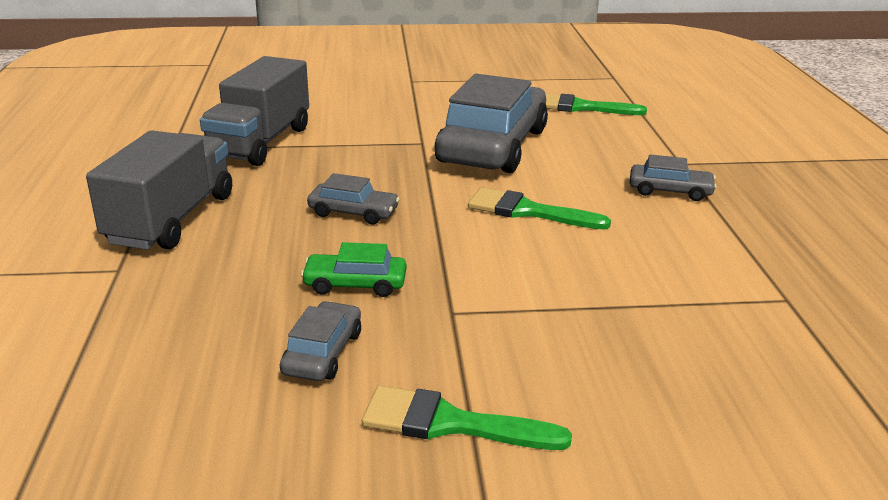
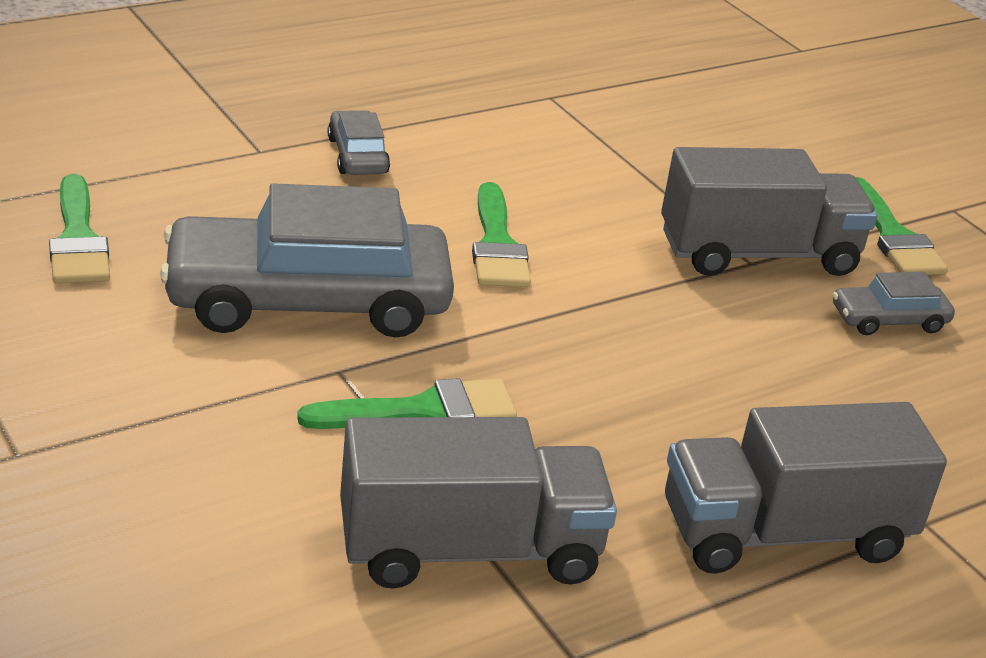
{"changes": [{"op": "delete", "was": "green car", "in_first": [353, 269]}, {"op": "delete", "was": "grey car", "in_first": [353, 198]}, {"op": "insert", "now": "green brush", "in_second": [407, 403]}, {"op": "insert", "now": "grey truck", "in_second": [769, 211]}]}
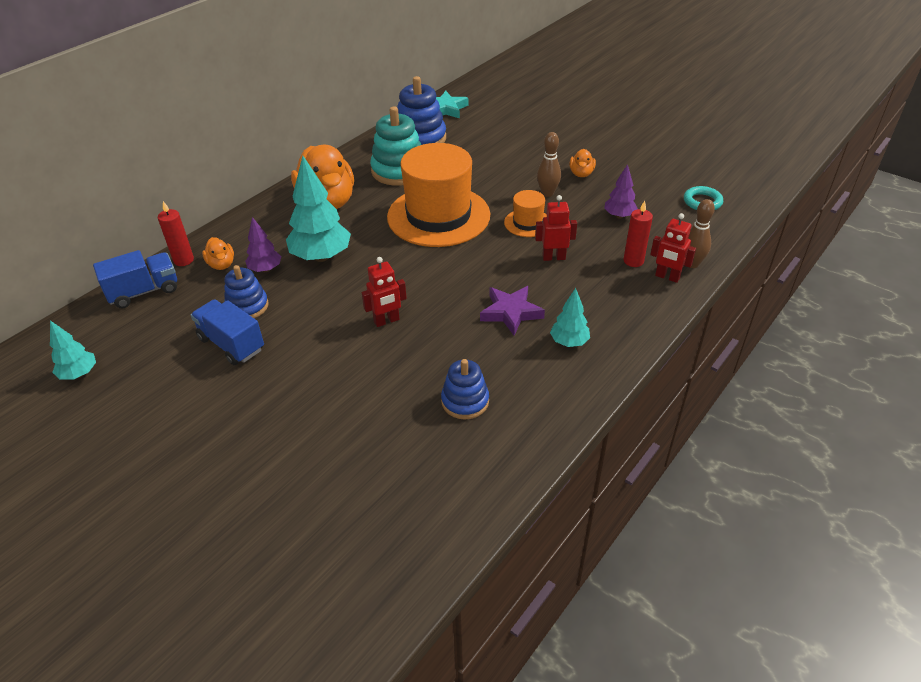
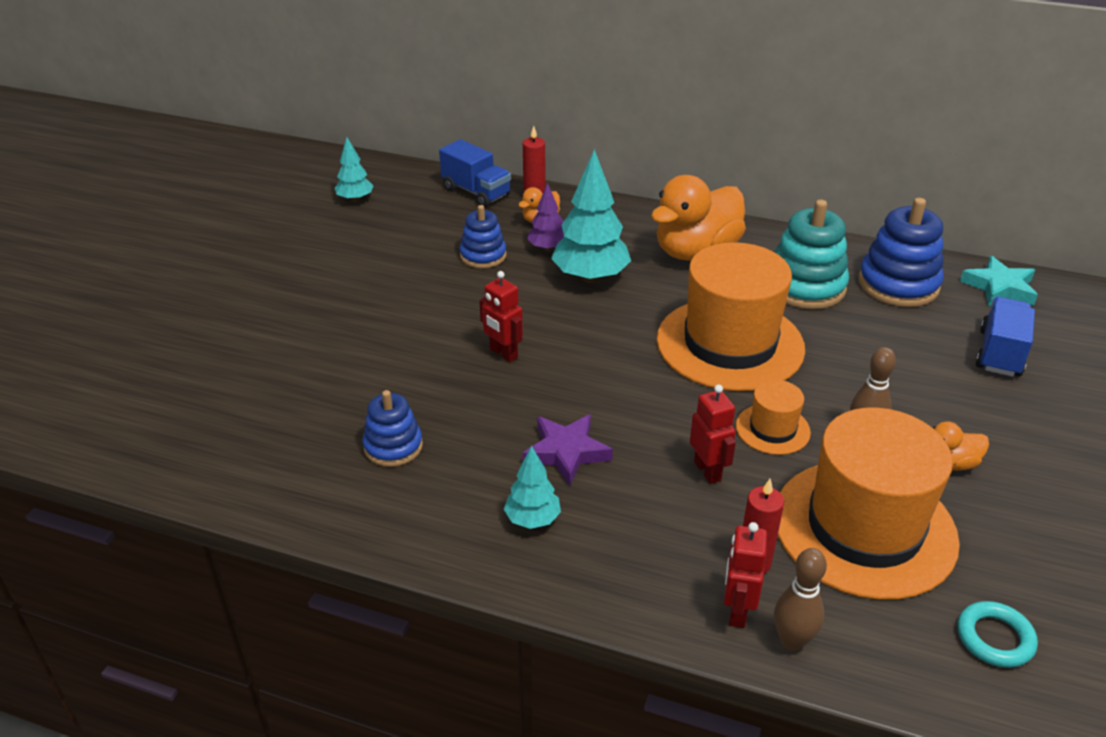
{"changes": [{"op": "move", "was": "blue truck", "in_first": [227, 332], "in_second": [1005, 337]}, {"op": "replace", "was": "purple tree", "now": "orange hat", "in_first": [621, 191], "in_second": [869, 504]}]}
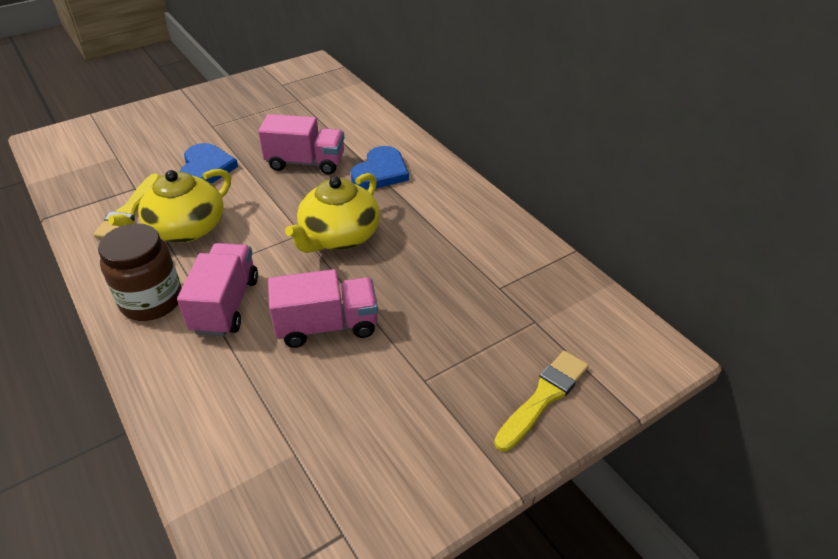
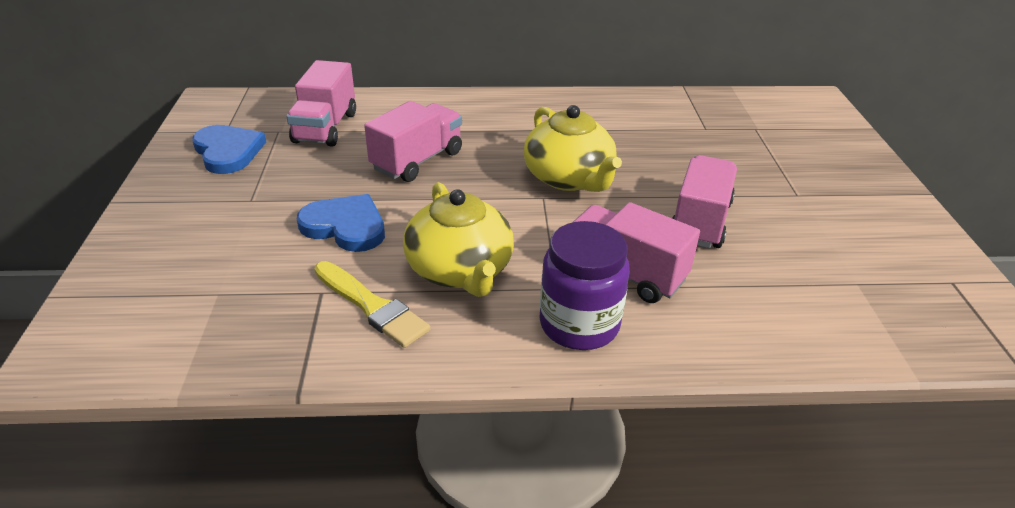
{"changes": [{"op": "delete", "was": "yellow brush", "in_first": [541, 401]}, {"op": "insert", "now": "pink truck", "in_second": [321, 103]}, {"op": "move", "was": "blue heart", "in_first": [380, 168], "in_second": [229, 149]}, {"op": "recolor", "was": "brown jar", "now": "purple jar", "in_first": [140, 272], "in_second": [585, 285]}]}
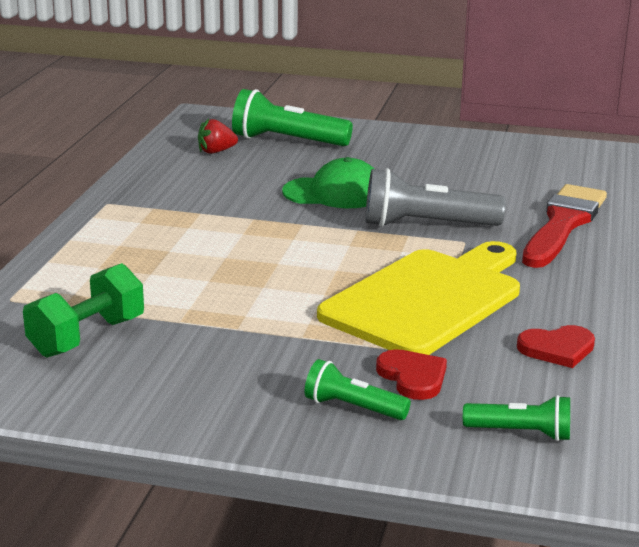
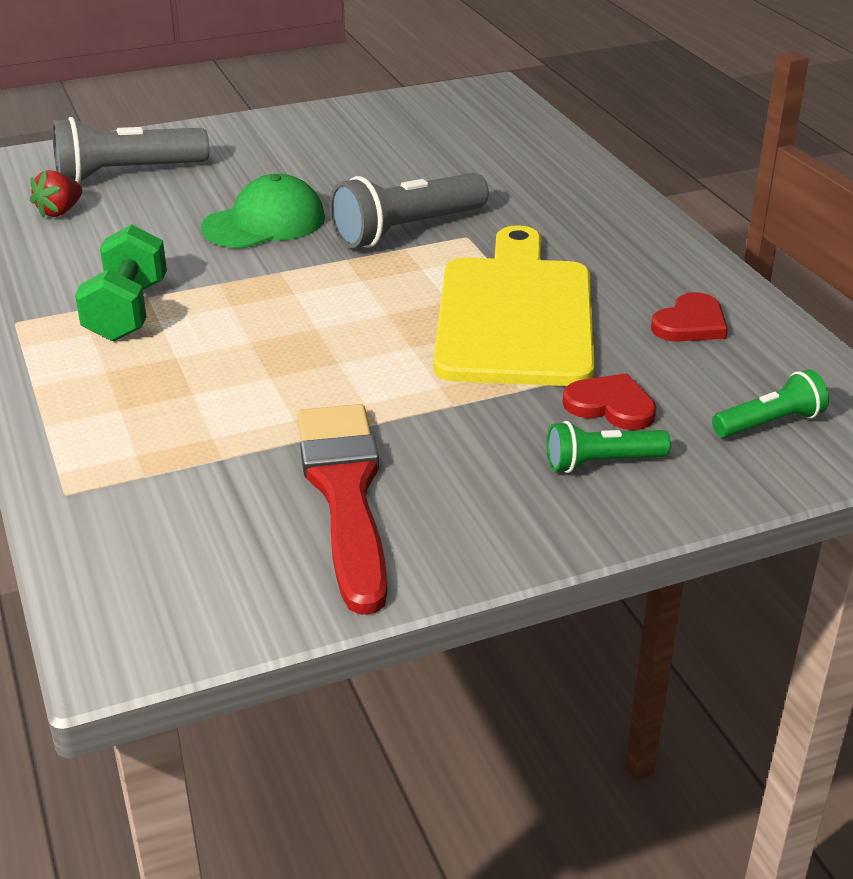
{"changes": [{"op": "move", "was": "green dumbbell", "in_first": [83, 310], "in_second": [121, 283]}, {"op": "move", "was": "red brush", "in_first": [564, 226], "in_second": [342, 509]}, {"op": "recolor", "was": "green flashlight", "now": "grey flashlight", "in_first": [292, 117], "in_second": [130, 150]}]}
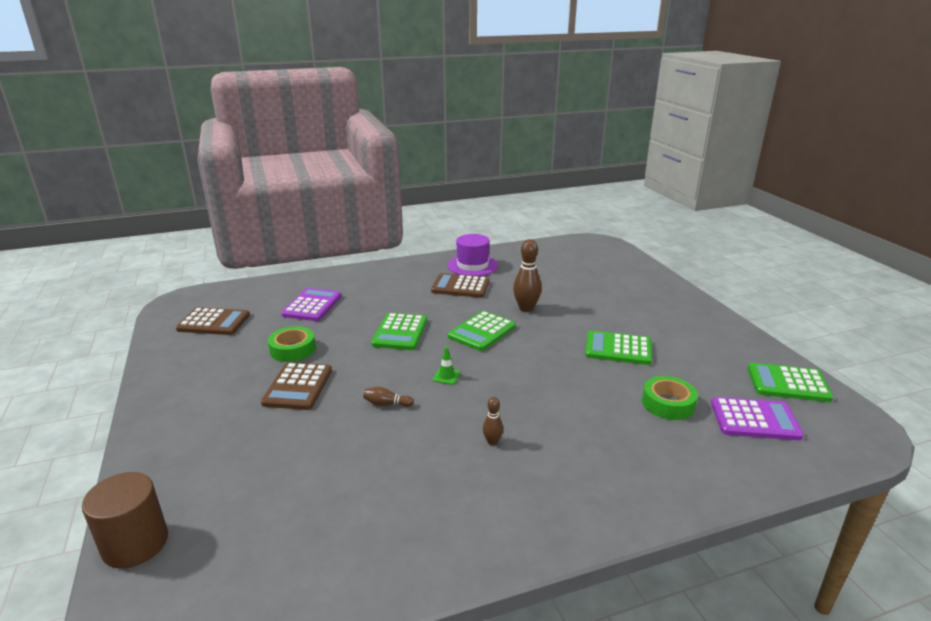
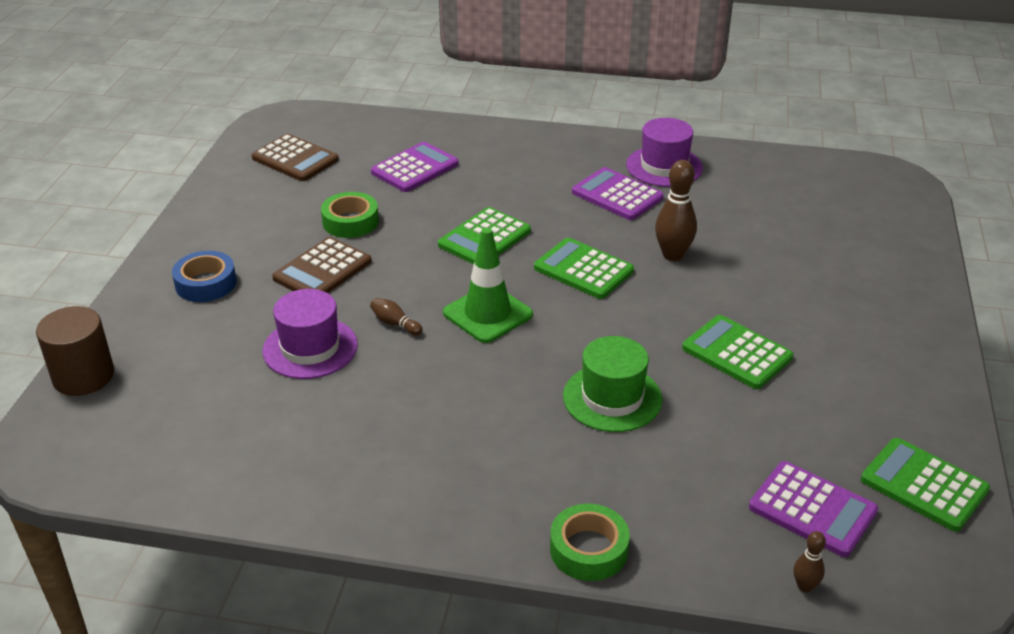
{"changes": [{"op": "insert", "now": "blue tape", "in_second": [204, 276]}, {"op": "insert", "now": "purple hat", "in_second": [310, 334]}, {"op": "insert", "now": "green hat", "in_second": [613, 384]}, {"op": "move", "was": "brown bowling pin", "in_first": [493, 421], "in_second": [810, 562]}, {"op": "move", "was": "green tape", "in_first": [670, 398], "in_second": [590, 542]}, {"op": "recolor", "was": "brown calculator", "now": "purple calculator", "in_first": [460, 285], "in_second": [618, 193]}, {"op": "rotate", "was": "green calculator", "in_first": [482, 331], "in_second": [584, 268], "clockwise": 60}, {"op": "resize", "was": "green traffic cone", "in_first": [447, 366], "in_second": [488, 285], "ratio": 2.27}]}
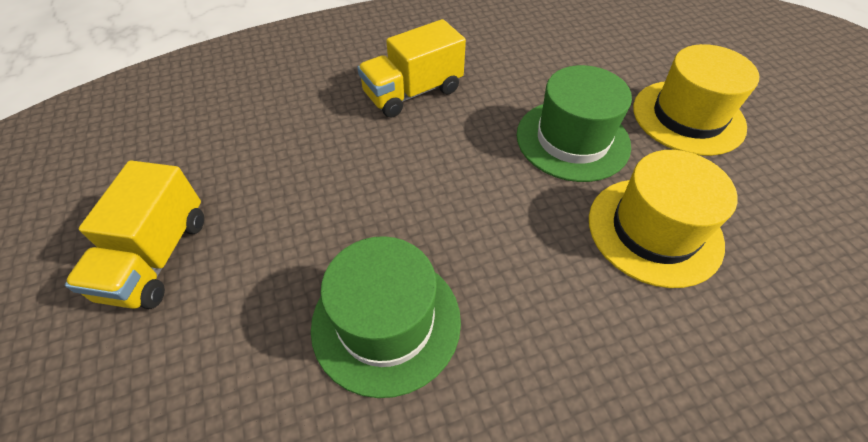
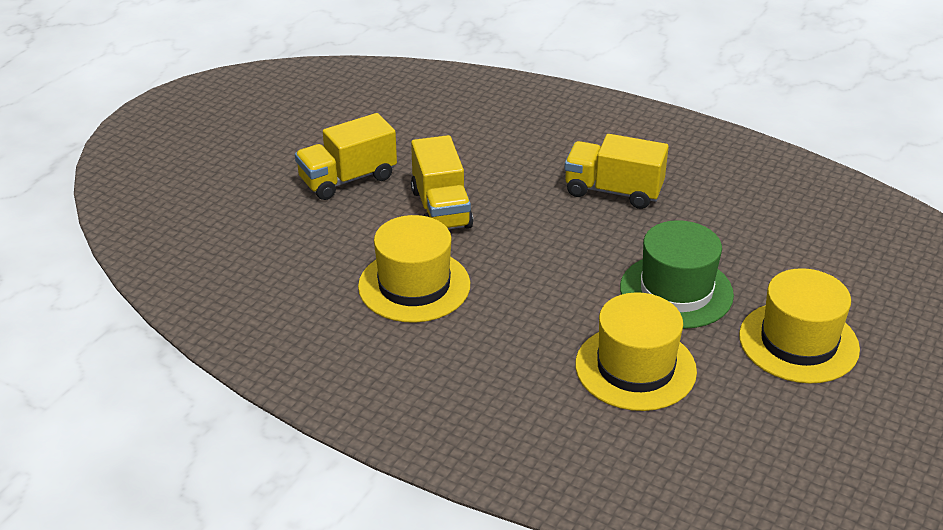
{"changes": [{"op": "insert", "now": "yellow truck", "in_second": [442, 182]}, {"op": "recolor", "was": "green hat", "now": "yellow hat", "in_first": [386, 317], "in_second": [414, 269]}]}
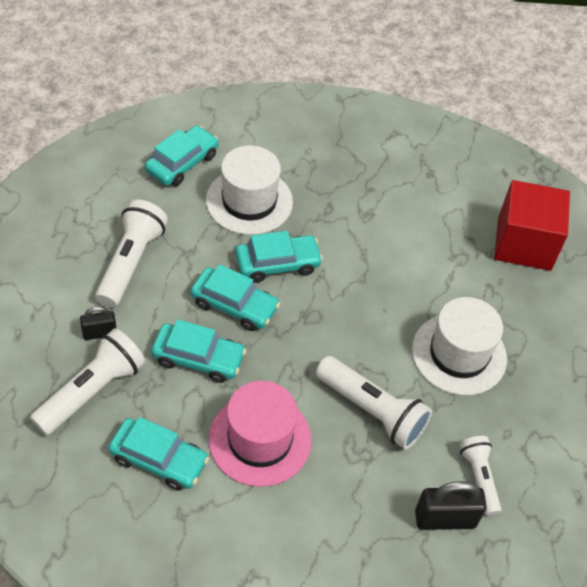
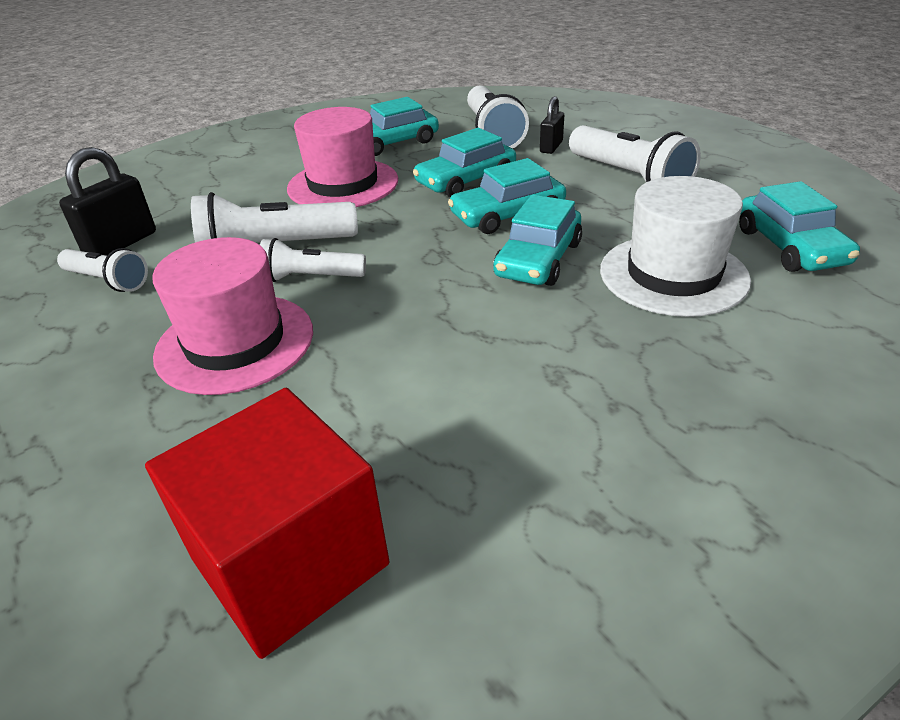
{"changes": [{"op": "insert", "now": "white flashlight", "in_second": [313, 260]}, {"op": "recolor", "was": "white hat", "now": "pink hat", "in_first": [459, 346], "in_second": [232, 316]}]}
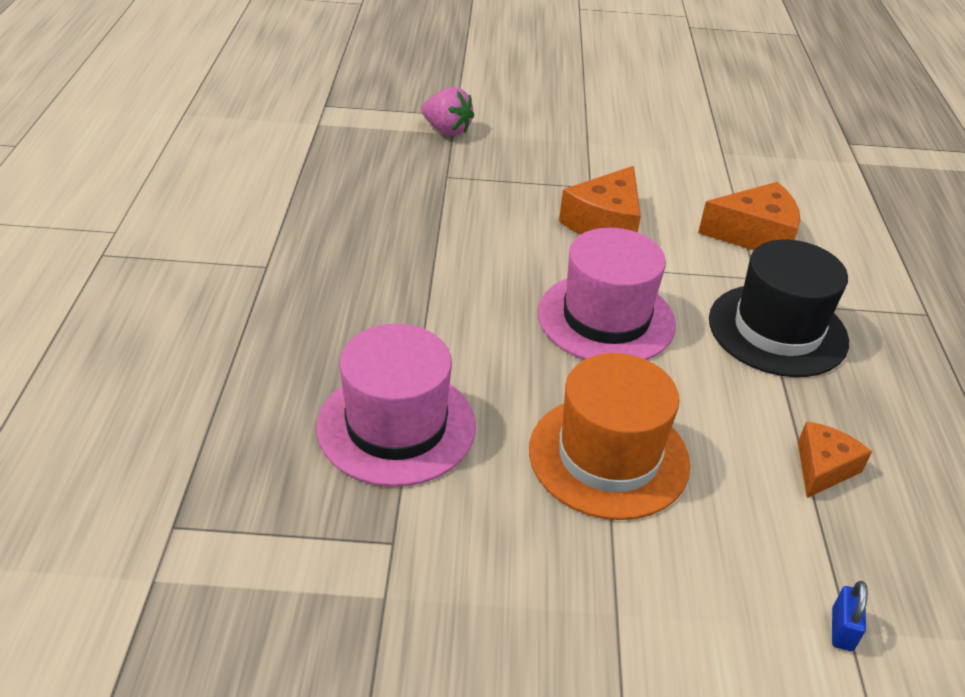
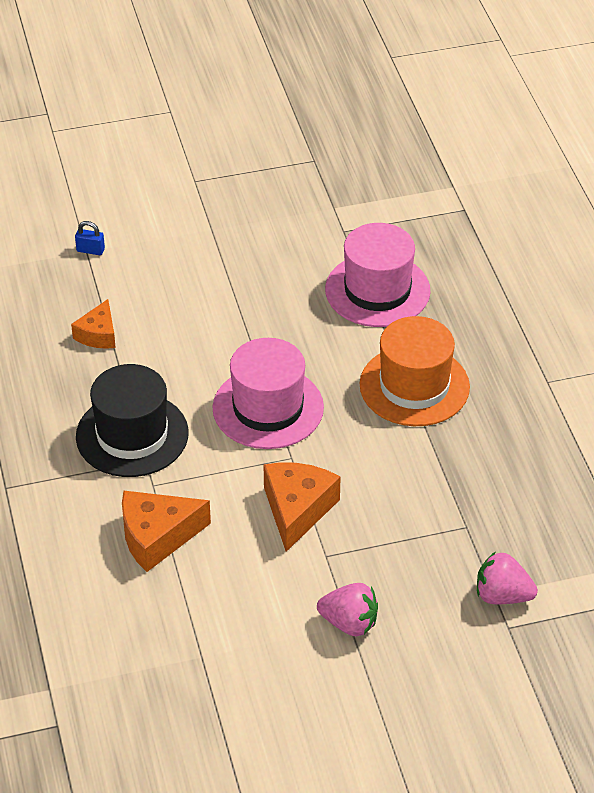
{"changes": [{"op": "insert", "now": "pink strawberry", "in_second": [347, 609]}, {"op": "move", "was": "orange hat", "in_first": [609, 436], "in_second": [415, 371]}, {"op": "rotate", "was": "blue padlock", "in_first": [850, 616], "in_second": [90, 238], "clockwise": -75}]}
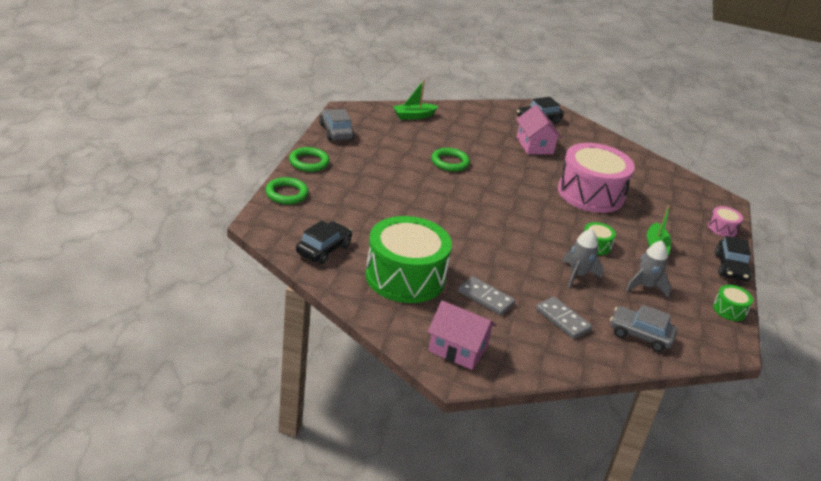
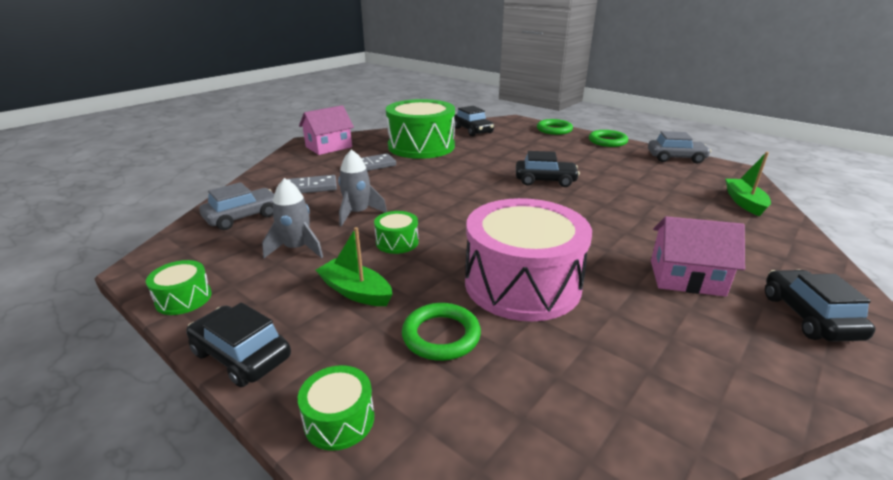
{"changes": [{"op": "insert", "now": "black car", "in_second": [548, 169]}, {"op": "move", "was": "green ring", "in_first": [450, 160], "in_second": [441, 332]}, {"op": "recolor", "was": "pink drum", "now": "green drum", "in_first": [725, 221], "in_second": [336, 408]}]}
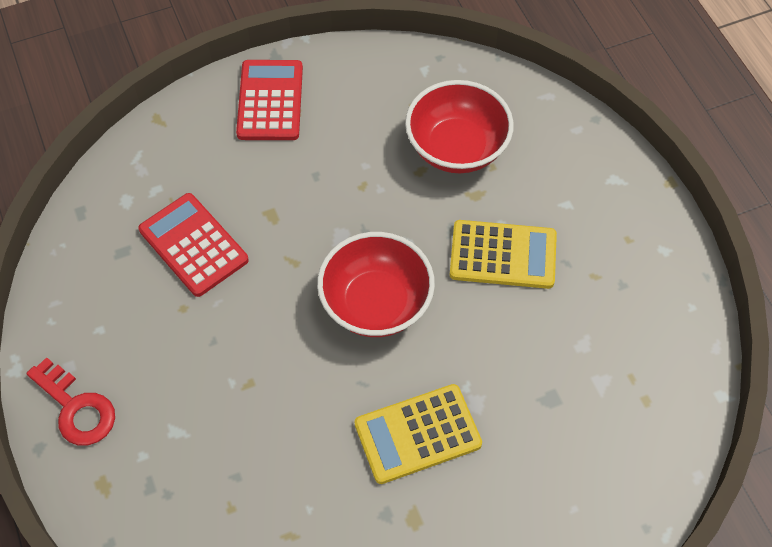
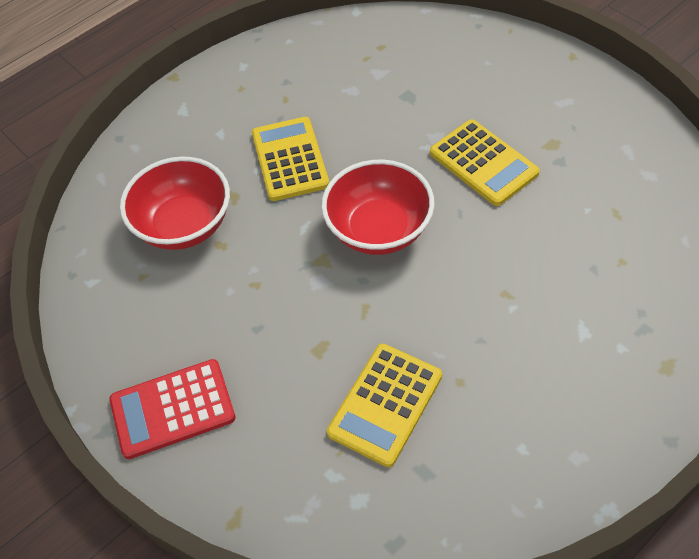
{"changes": [{"op": "delete", "was": "red key", "in_first": [70, 401]}, {"op": "recolor", "was": "red calculator", "now": "yellow calculator", "in_first": [193, 245], "in_second": [384, 405]}]}
